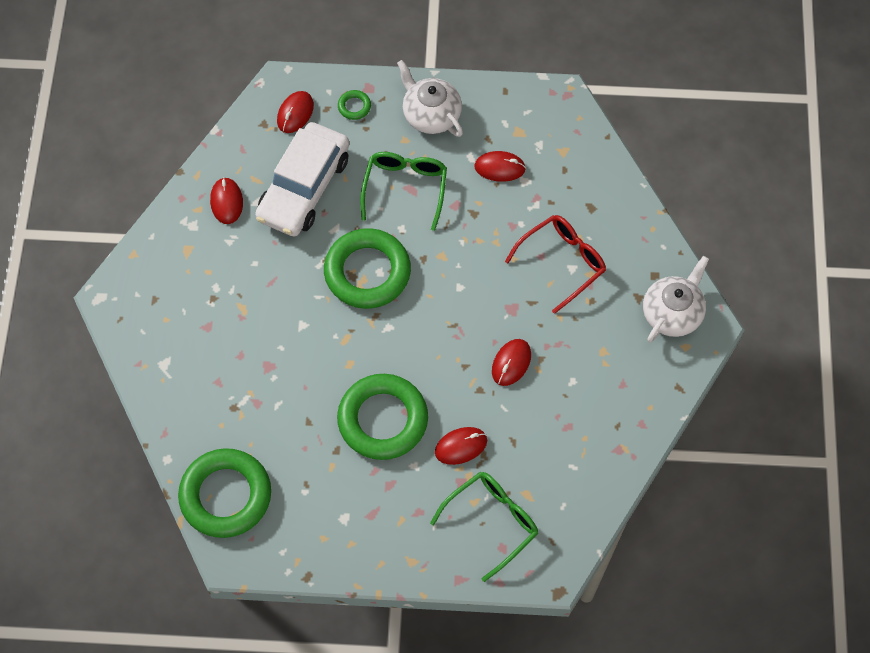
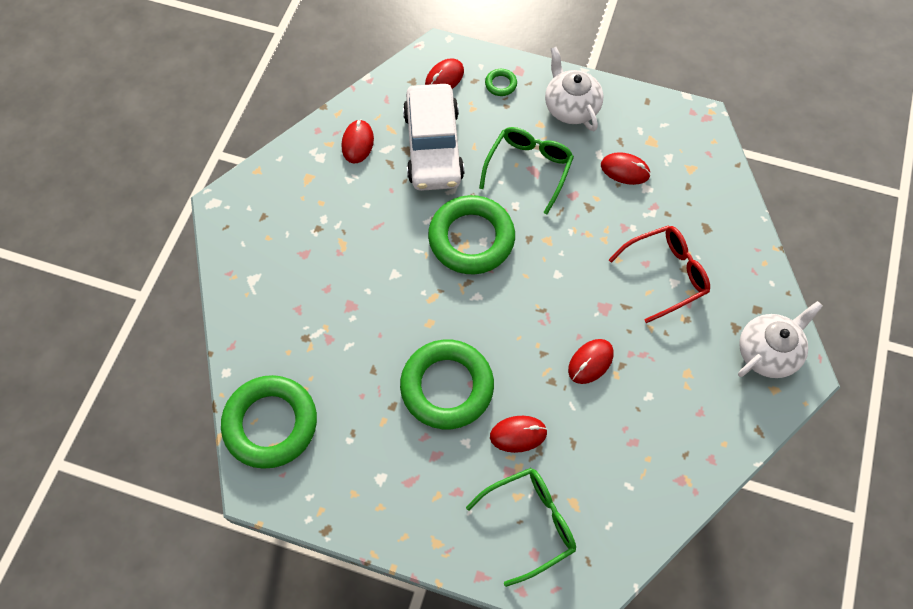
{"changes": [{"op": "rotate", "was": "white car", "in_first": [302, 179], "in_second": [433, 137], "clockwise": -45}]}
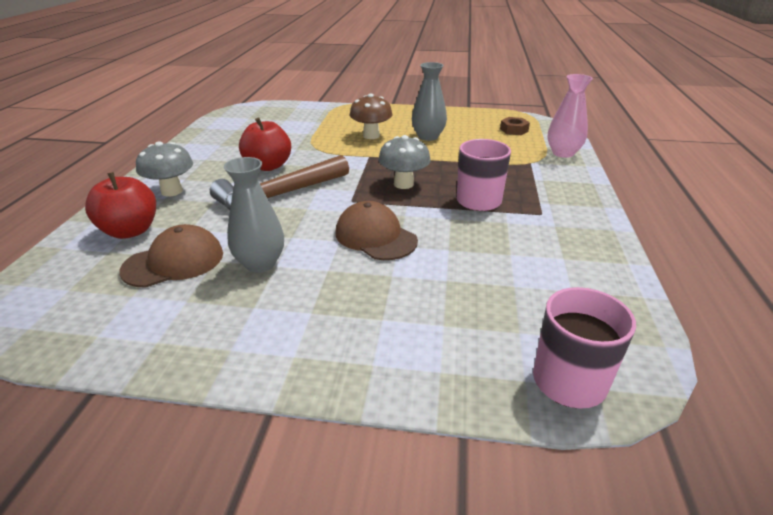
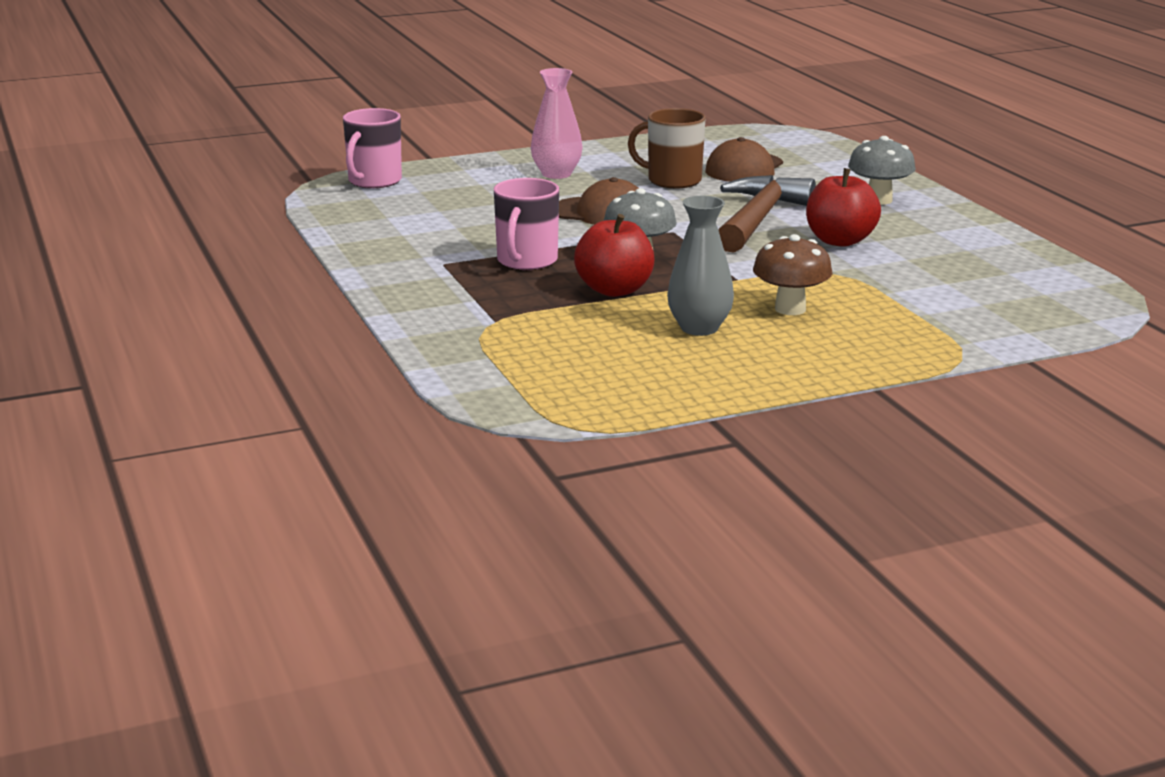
{"changes": [{"op": "delete", "was": "brown nut", "in_first": [515, 126]}, {"op": "move", "was": "red apple", "in_first": [120, 205], "in_second": [614, 255]}, {"op": "move", "was": "pink vase", "in_first": [570, 116], "in_second": [556, 123]}, {"op": "replace", "was": "grey vase", "now": "brown mug", "in_first": [254, 215], "in_second": [667, 148]}]}
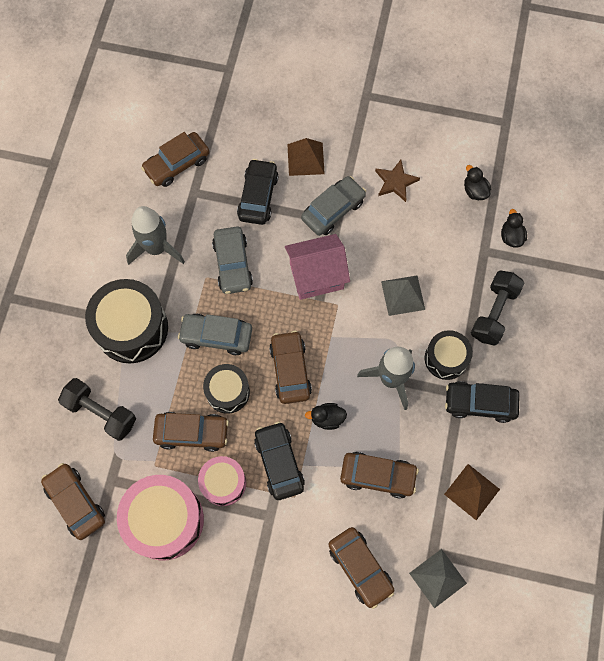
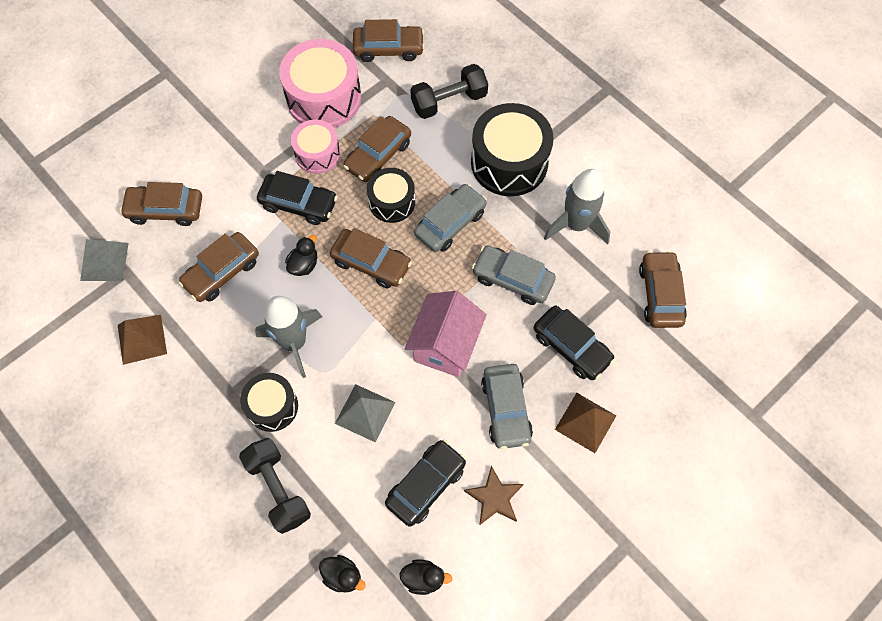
{"changes": [{"op": "move", "was": "black car", "in_first": [482, 402], "in_second": [425, 483]}]}
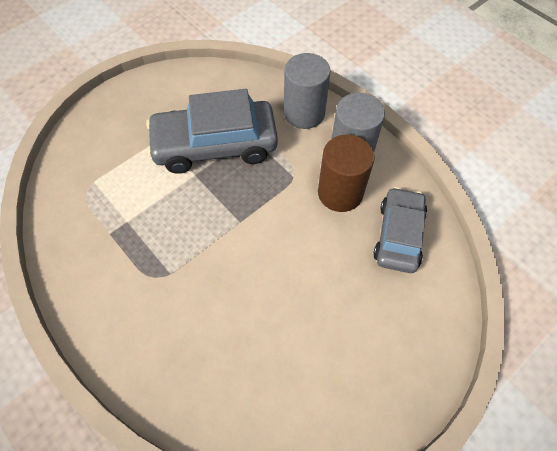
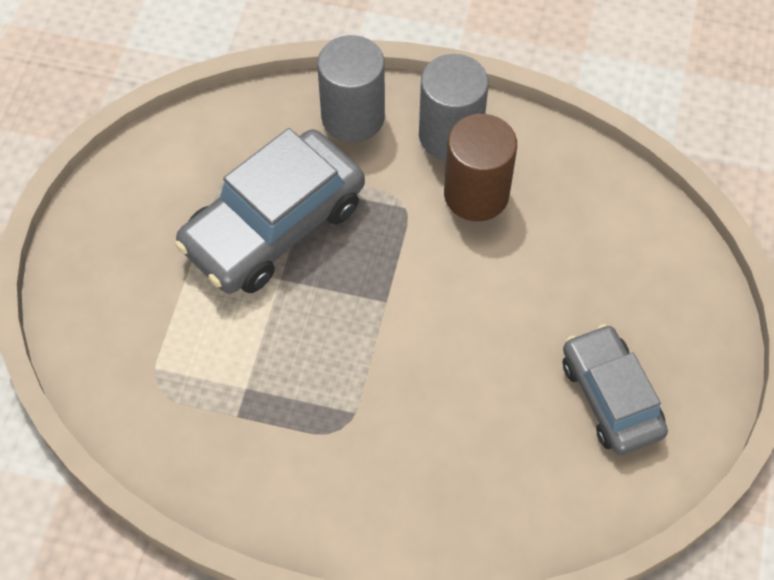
{"changes": [{"op": "move", "was": "grey car", "in_first": [400, 230], "in_second": [615, 389]}]}
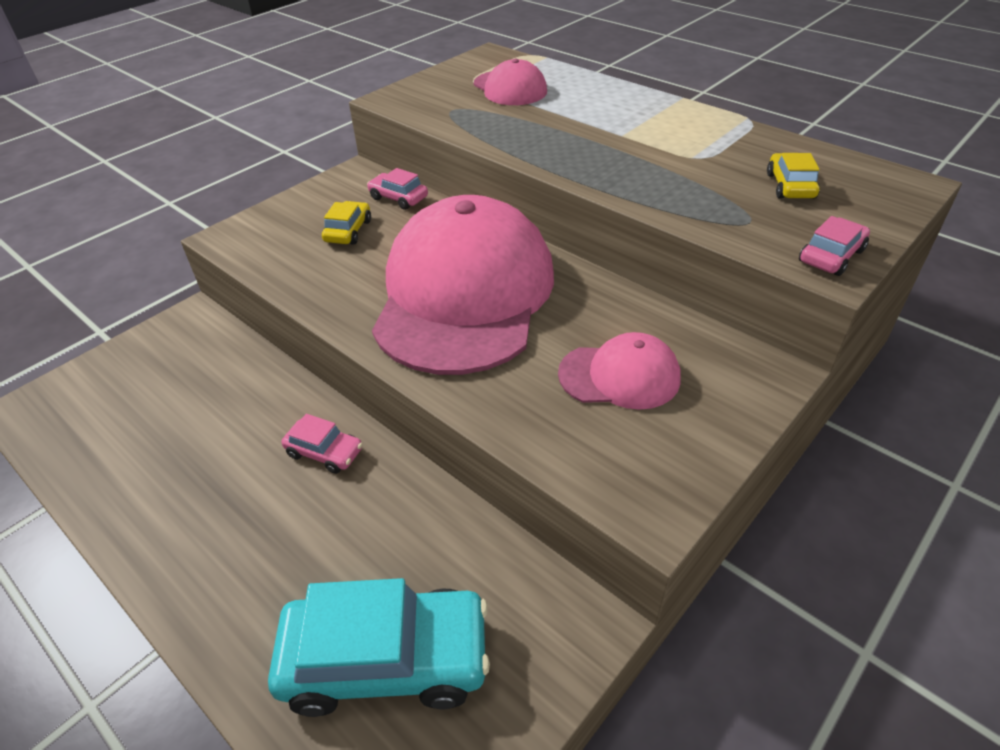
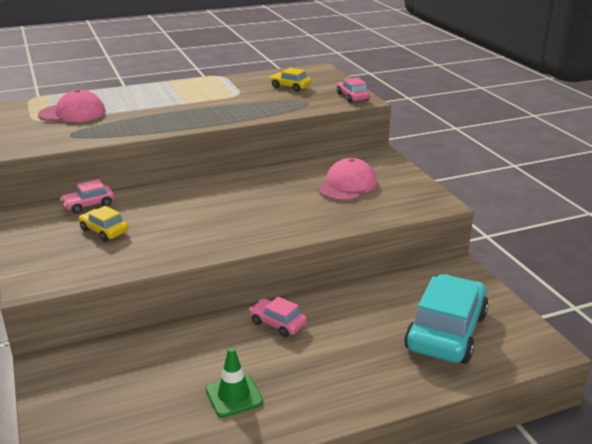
{"changes": [{"op": "delete", "was": "pink cap", "in_first": [463, 285]}, {"op": "insert", "now": "green traffic cone", "in_second": [234, 382]}, {"op": "rotate", "was": "pink car", "in_first": [322, 444], "in_second": [278, 317], "clockwise": -105}]}
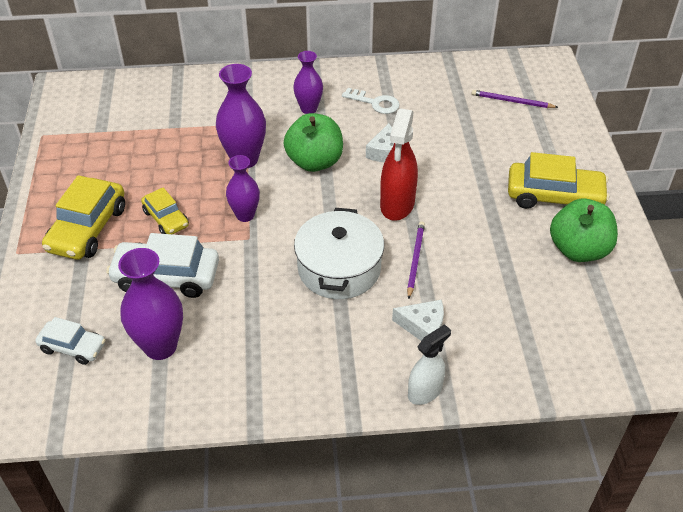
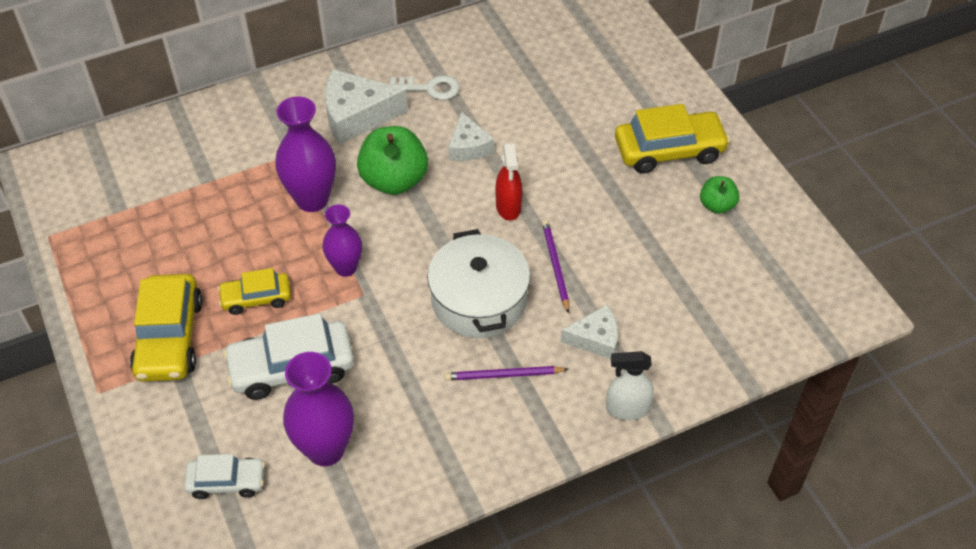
{"changes": [{"op": "move", "was": "purple pencil", "in_first": [515, 99], "in_second": [506, 373]}, {"op": "replace", "was": "purple vase", "now": "white cheese", "in_first": [308, 82], "in_second": [366, 107]}, {"op": "rotate", "was": "yellow car", "in_first": [165, 210], "in_second": [254, 291], "clockwise": 135}, {"op": "rotate", "was": "white spray bottle", "in_first": [429, 364], "in_second": [630, 385], "clockwise": -120}, {"op": "resize", "was": "red spray bottle", "in_first": [399, 164], "in_second": [509, 181], "ratio": 0.65}, {"op": "resize", "was": "green apple", "in_first": [584, 230], "in_second": [720, 195], "ratio": 0.54}]}
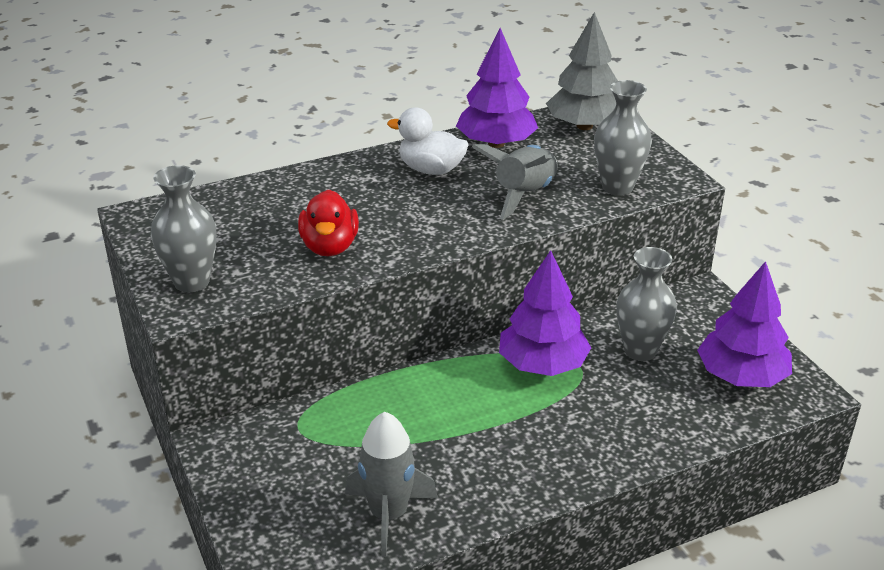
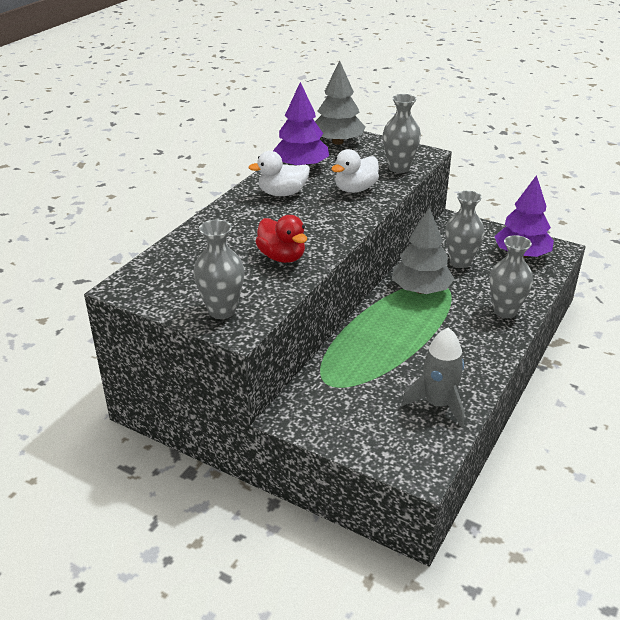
{"changes": [{"op": "insert", "now": "grey vase", "in_second": [511, 276]}, {"op": "replace", "was": "grey rocket", "now": "white duck", "in_first": [515, 182], "in_second": [355, 171]}, {"op": "recolor", "was": "purple tree", "now": "grey tree", "in_first": [545, 313], "in_second": [423, 250]}]}
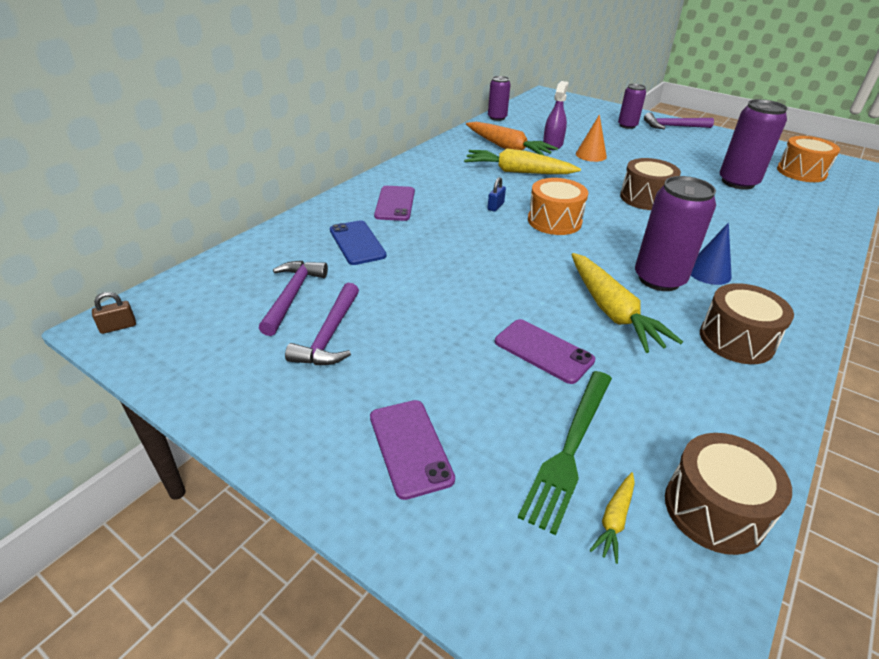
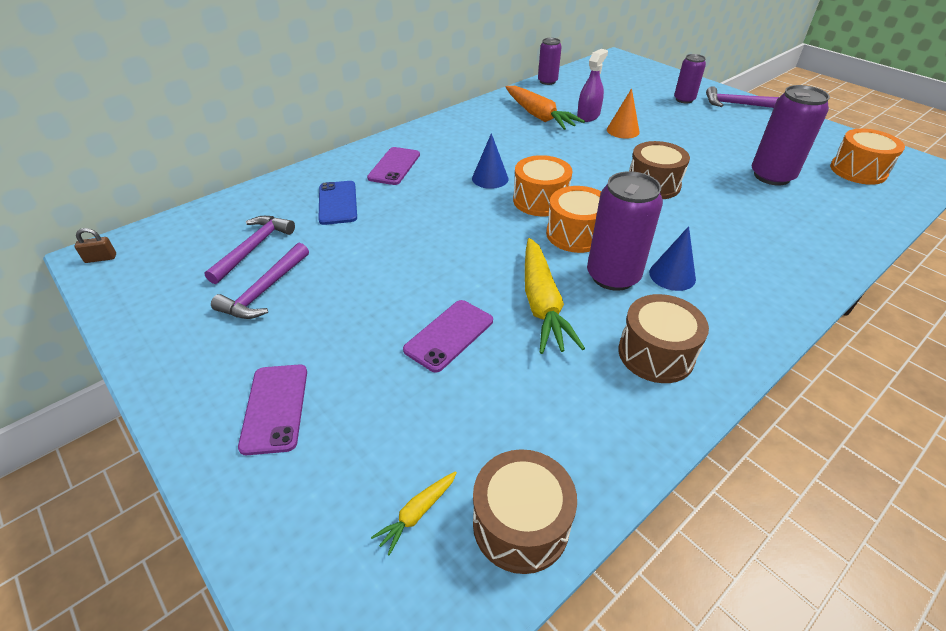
{"changes": [{"op": "delete", "was": "yellow carrot", "in_first": [522, 161]}, {"op": "delete", "was": "green fork", "in_first": [565, 453]}, {"op": "insert", "now": "orange drum", "in_second": [573, 219]}, {"op": "replace", "was": "blue padlock", "now": "blue cone", "in_first": [497, 194], "in_second": [490, 161]}, {"op": "rotate", "was": "purple phone", "in_first": [545, 351], "in_second": [448, 336], "clockwise": 75}]}
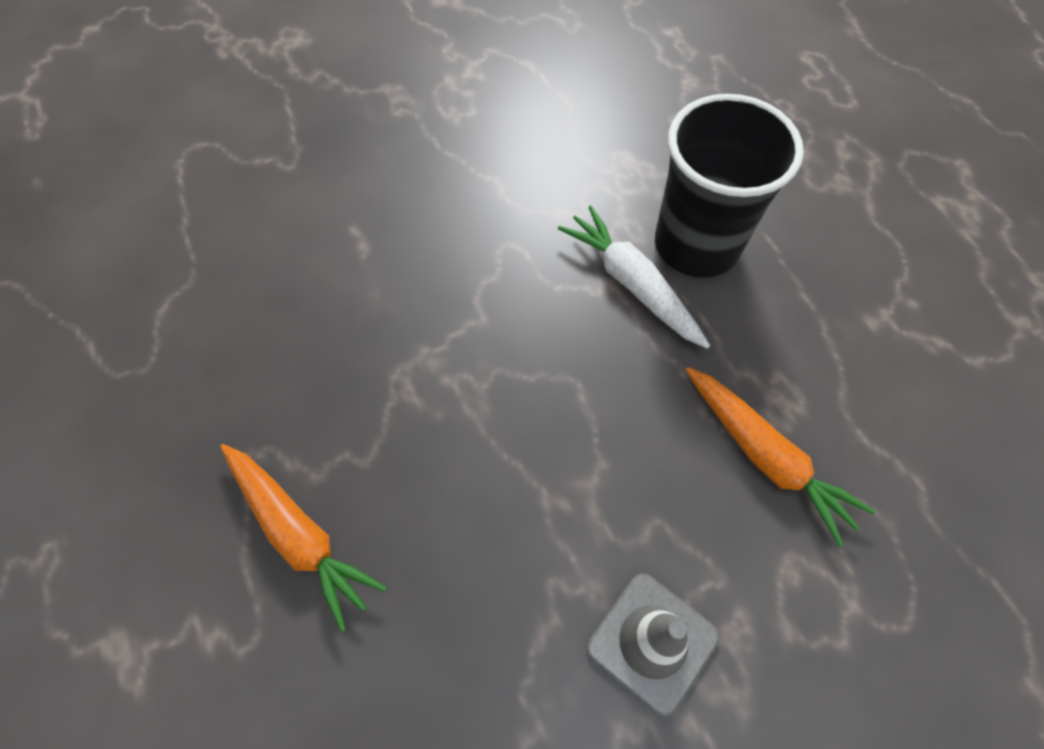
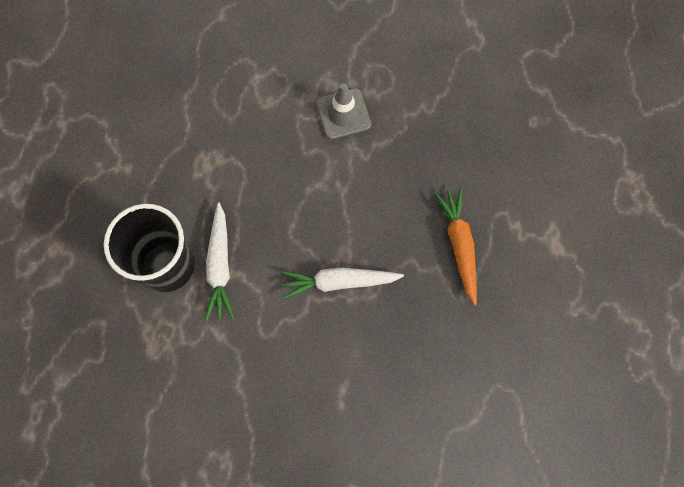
{"changes": [{"op": "delete", "was": "orange carrot", "in_first": [780, 457]}, {"op": "insert", "now": "white carrot", "in_second": [342, 283]}]}
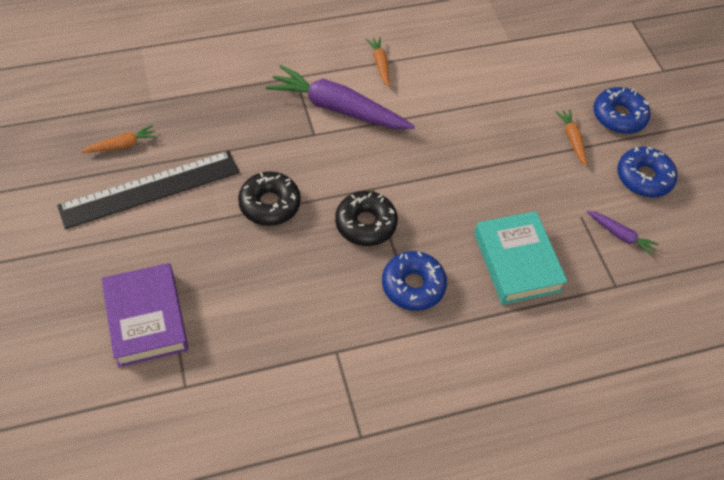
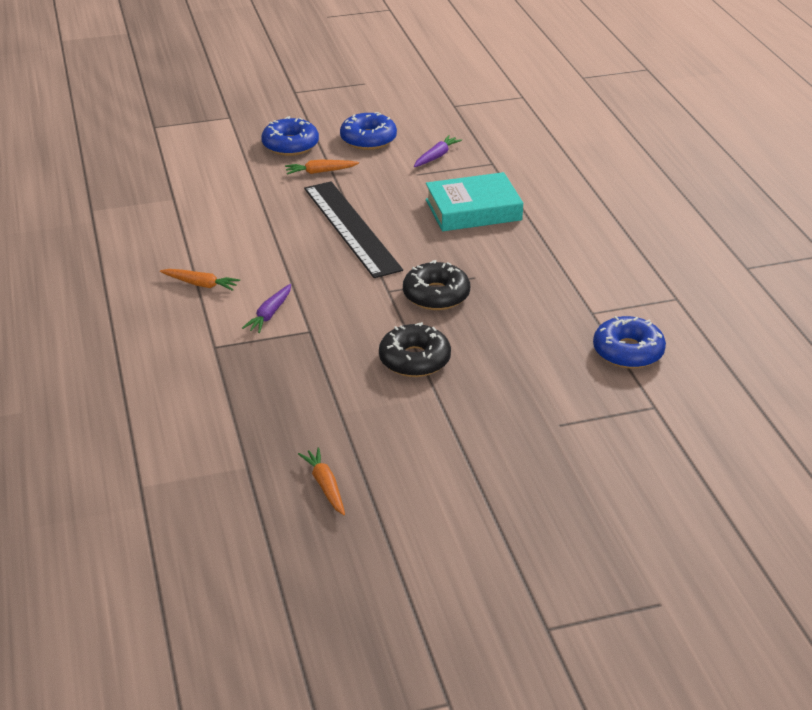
{"changes": [{"op": "delete", "was": "purple book", "in_first": [145, 315]}, {"op": "move", "was": "black ruler", "in_first": [148, 190], "in_second": [353, 230]}, {"op": "move", "was": "blue donut", "in_first": [414, 281], "in_second": [629, 342]}, {"op": "rotate", "was": "orange carrot", "in_first": [377, 62], "in_second": [200, 280], "clockwise": -150}, {"op": "resize", "was": "purple carrot", "in_first": [340, 97], "in_second": [266, 308], "ratio": 0.46}]}
